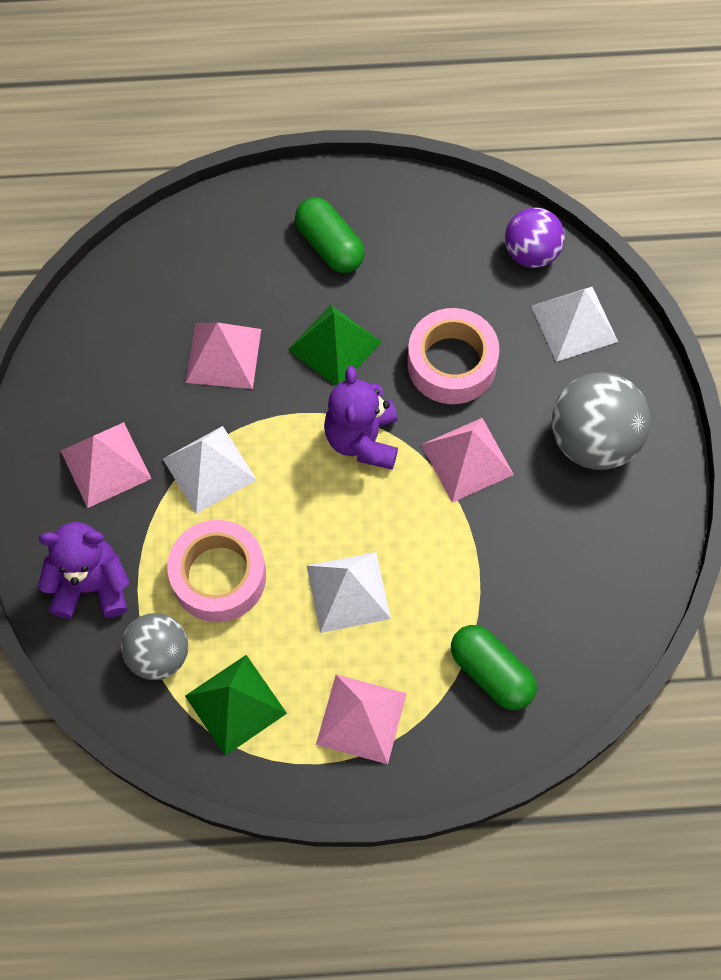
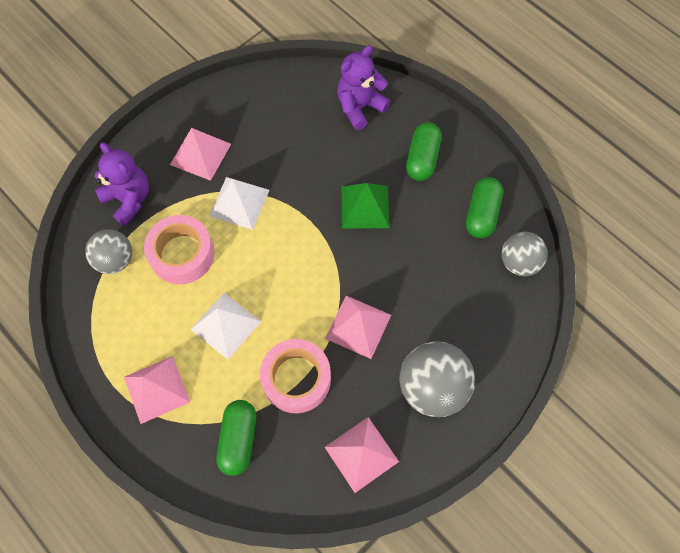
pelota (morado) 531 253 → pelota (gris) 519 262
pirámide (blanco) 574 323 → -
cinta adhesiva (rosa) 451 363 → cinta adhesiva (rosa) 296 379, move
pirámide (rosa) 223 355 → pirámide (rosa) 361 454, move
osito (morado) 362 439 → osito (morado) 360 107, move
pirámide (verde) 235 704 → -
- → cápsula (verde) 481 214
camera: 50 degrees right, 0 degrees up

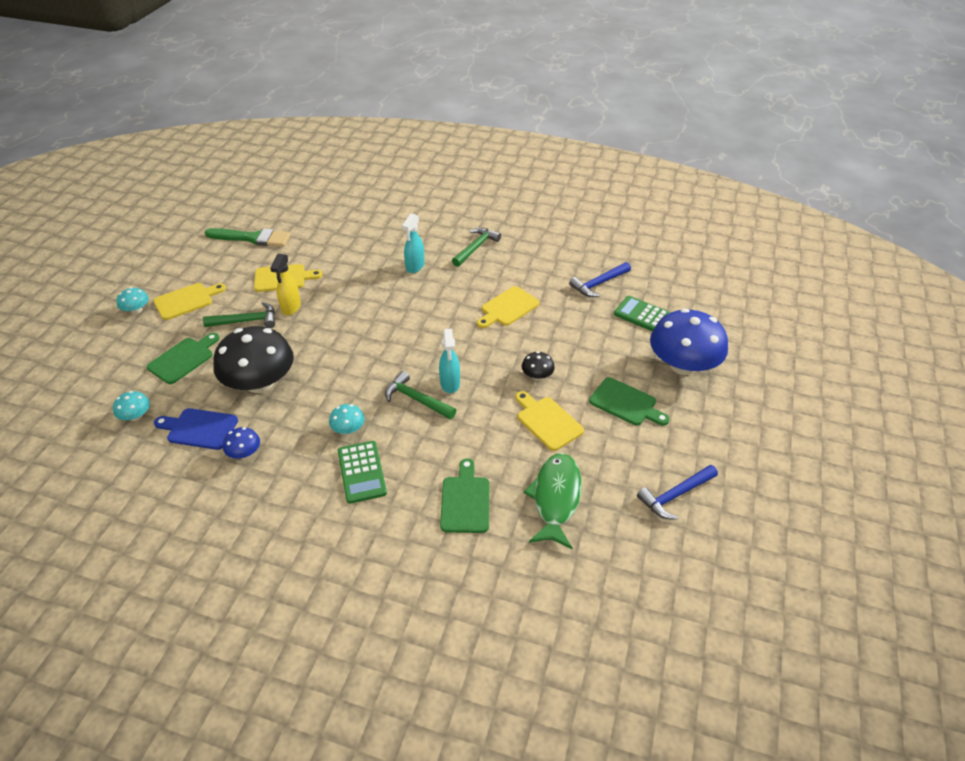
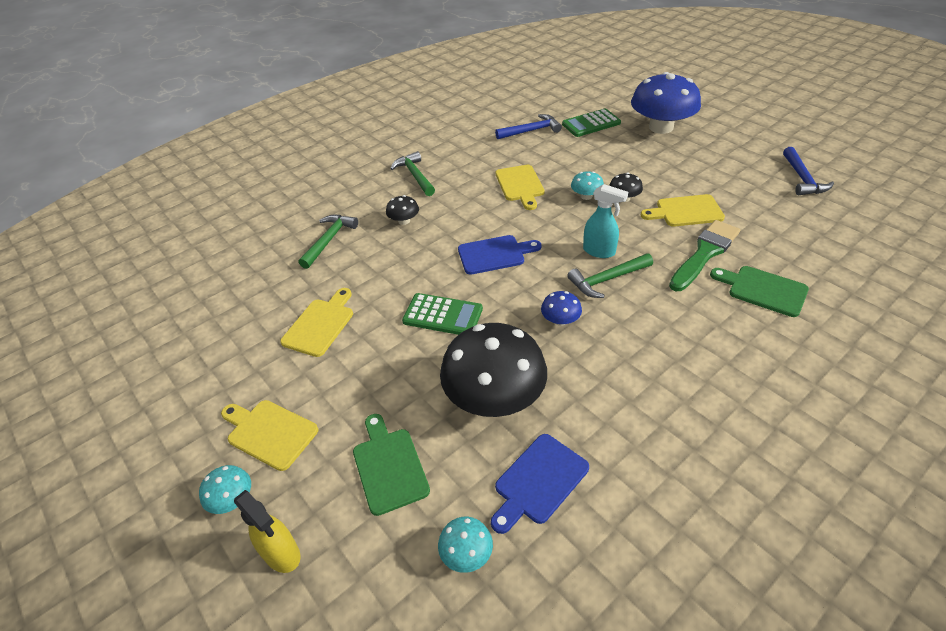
pulverizador (turquesa) 415 266 → seta (negro) 404 221
pincel (verde) 252 238 → pincel (verde) 705 253, move
pulverizador (amarillo) 291 307 → pulverizador (amarillo) 282 554, move
martillo (azul) 598 284 → martillo (azul) 531 131, 105 degrees counterclockwise
tabla de cortar (amarillo) 186 300 → tabla de cortar (amarillo) 269 433, 60 degrees counterclockwise
martillo (verde) 247 321 → martillo (verde) 329 240, move
tabla de cortar (verde) 626 403 → -
seta (turquesa) 348 429 → seta (turquesa) 586 196, move
seta (azul) 244 453 → seta (azul) 560 320, move
calculadora (verde) 361 472 → calculadora (verde) 442 315, move
pez (verde) 556 498 → -
- → tabla de cortar (azul) 494 254
camera: 55 degrees left, 0 degrees up

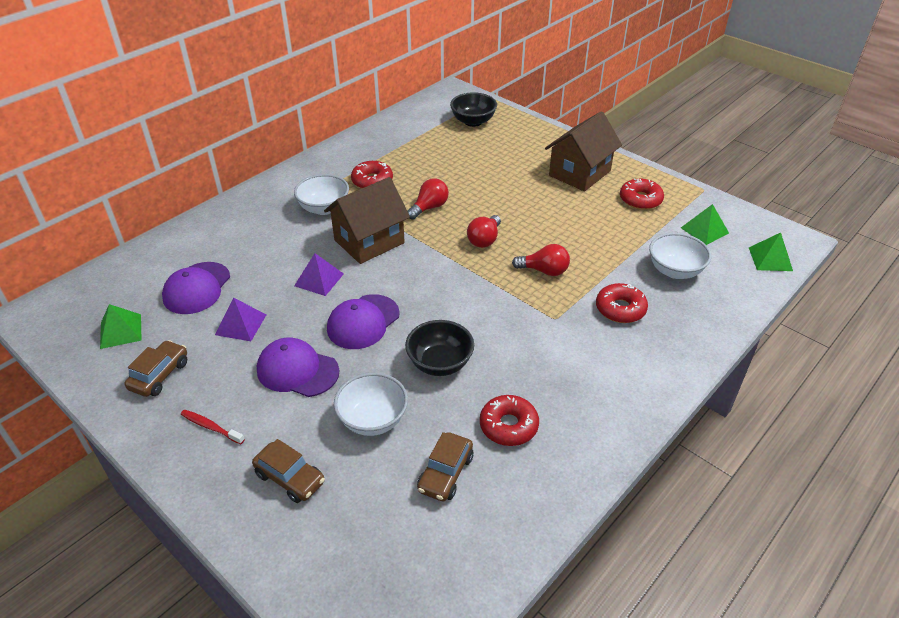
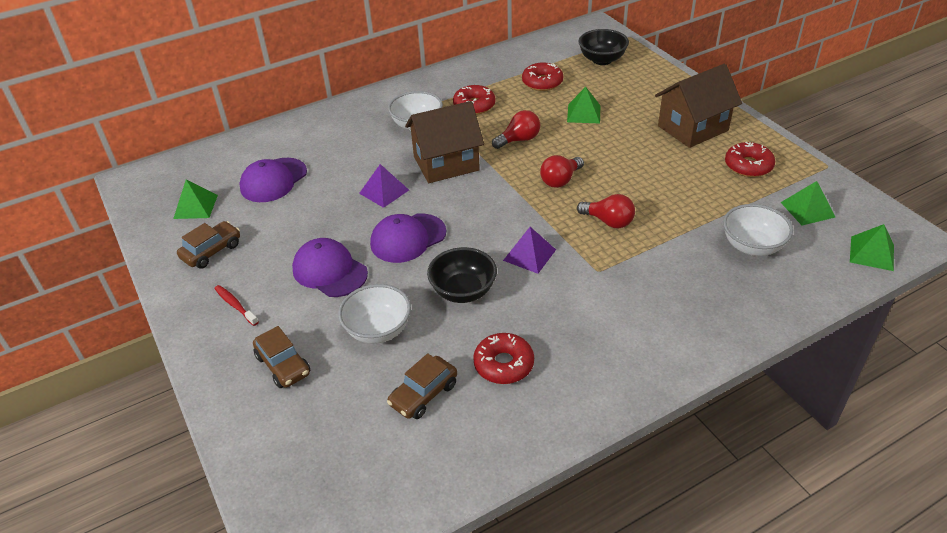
rosquilla (rojo) 620 309 → rosquilla (rojo) 542 82, move
pirámide (morado) 241 324 → pirámide (morado) 529 255, move
- → pirámide (verde) 584 113
camera: 20 degrees right, 0 degrees up

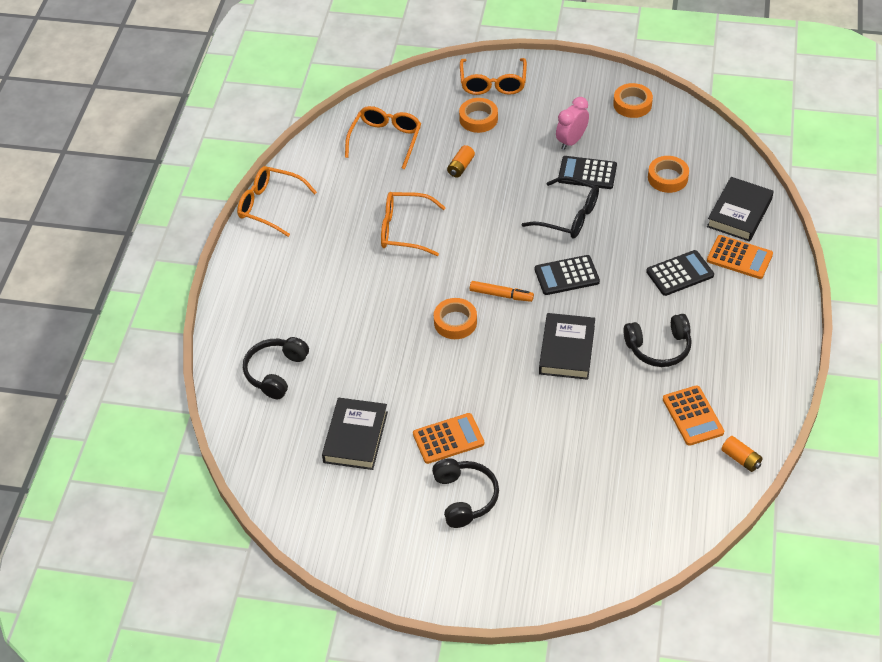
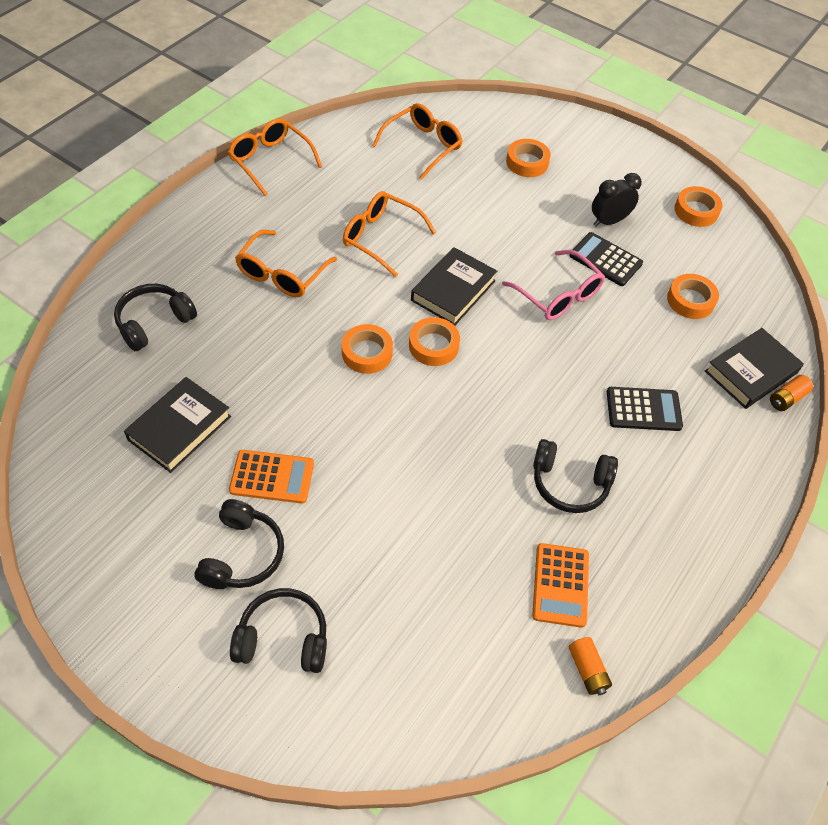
gafas (naranja) 493 83 → gafas (naranja) 282 273, move
despertador (rosa) 571 141 → despertador (negro) 608 221
pila (naranja) 460 167 → pila (naranja) 787 398, move
gafas (negro) 568 216 → gafas (rosa) 558 295
calculadora (naranja) 739 257 → -
calculadora (negro) 566 276 → -
rotulador (naranja) 501 295 → cinta adhesiva (naranja) 433 346
libro (negro) 567 350 → libro (negro) 453 290, move
- → auriculares (negro) 283 638
camera: 20 degrees right, 5 degrees up

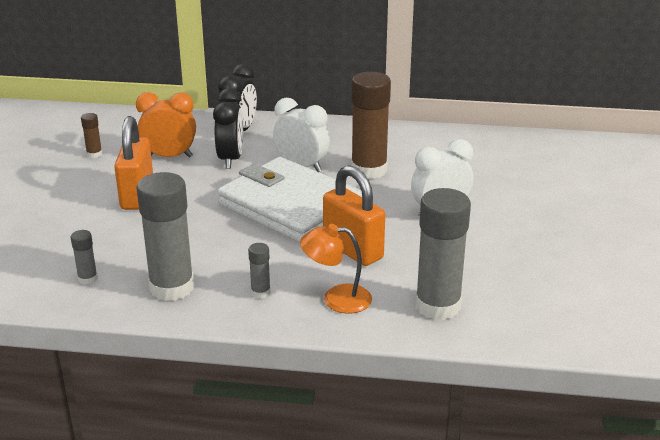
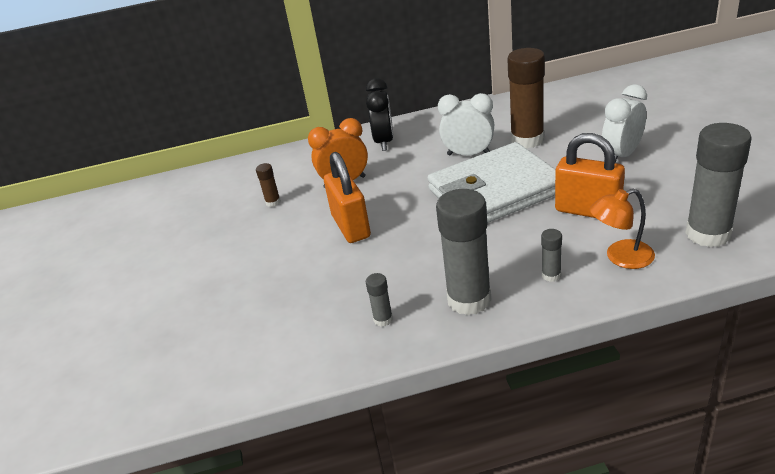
despertador (negro) 231 159 → -
cartera (blanco) 290 206 → cartera (blanco) 495 191, 45 degrees counterclockwise
camera: 15 degrees left, 5 degrees up

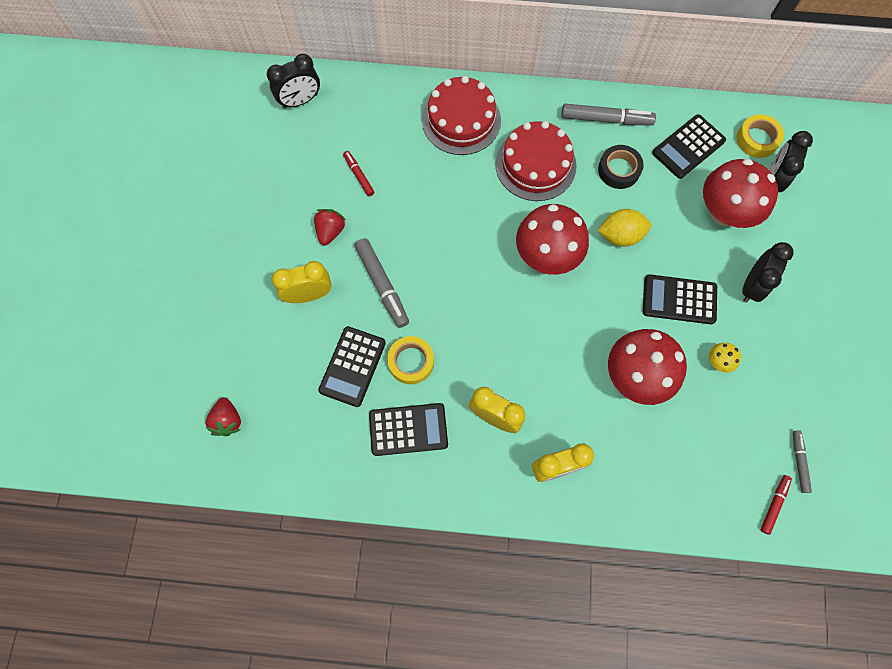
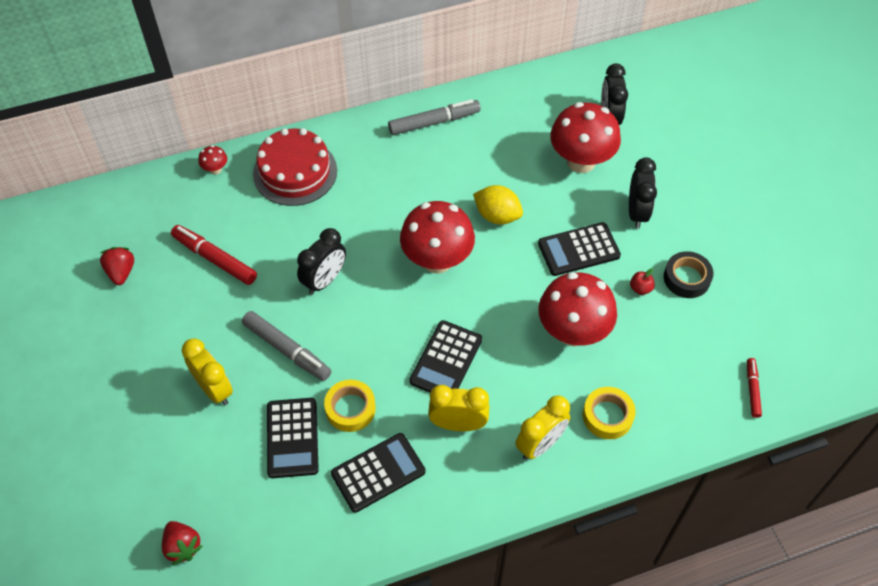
despertador (negro) 300 101 → despertador (negro) 324 280, move
calculadora (negro) 688 147 → calculadora (negro) 446 360, move
cinta adhesiva (amarillo) 757 139 → cinta adhesiva (amarillo) 607 416, move
tarta (rojo) 535 164 → -
cinta adhesiva (negro) 619 170 → cinta adhesiva (negro) 686 278, move
rotulador (rojo) 359 175 → rotulador (rojo) 214 259, x1.75
fresa (rojo) 330 231 → fresa (rojo) 121 272, move
limón (amarillo) 620 235 → limón (amarillo) 497 216, 60 degrees clockwise
despertador (amarillo) 309 294 → despertador (amarillo) 214 389, 90 degrees clockwise
seta (amarillo) 718 362 → manzana (rojo) 640 288
rotulador (gris) 799 462 → -
- → seta (rojo) 215 169
camera: 25 degrees left, 15 degrees down

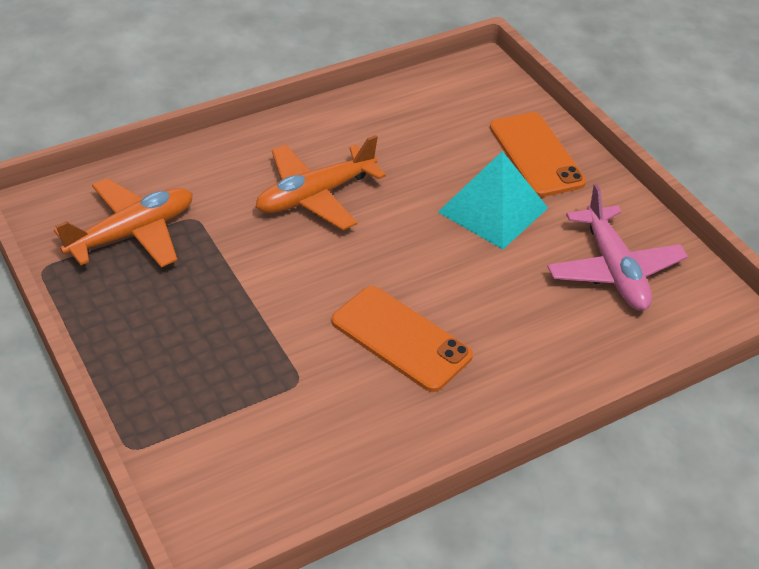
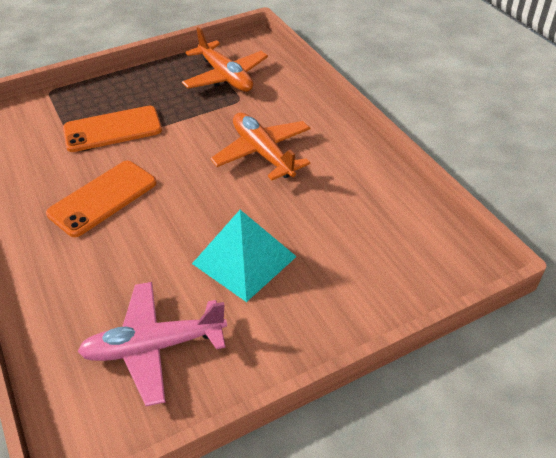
móvil (naranja) 536 155 → móvil (naranja) 112 129, move
camera: 95 degrees right, 0 degrees up

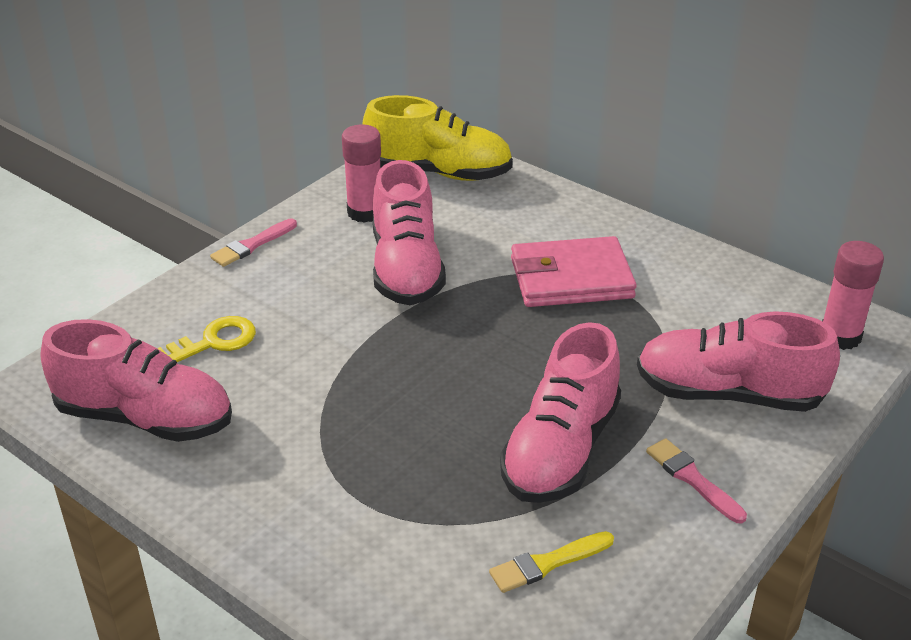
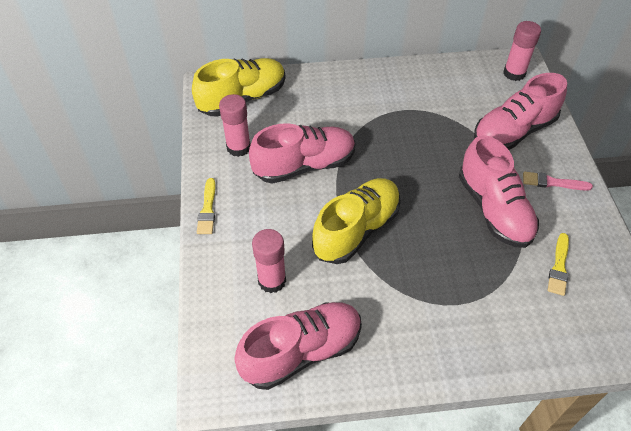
zapato (rosa) 406 268 → zapato (rosa) 304 166, 60 degrees counterclockwise
pincel (rosa) 252 245 → pincel (amarillo) 207 209
cartera (rosa) 571 278 → -
llave (amarillo) 214 342 → barra de pegamento (rosa) 272 280
- → zapato (amarillo) 356 230
camera: 45 degrees left, 15 degrees up

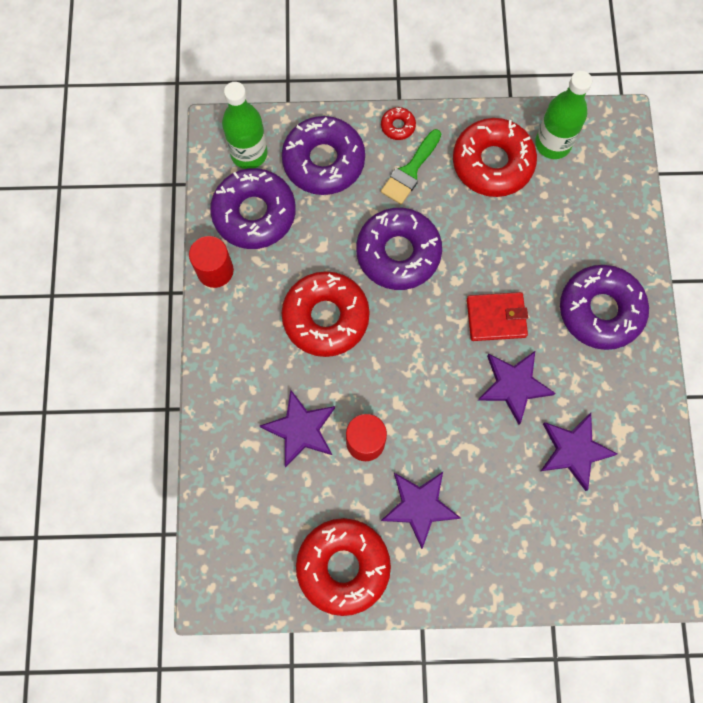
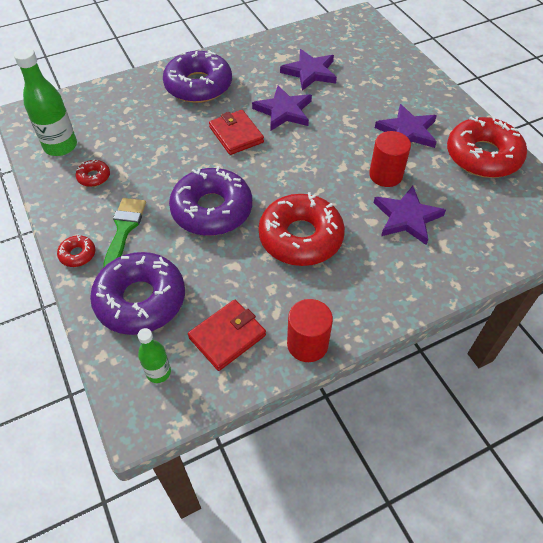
botella (verde) 249 154 → botella (verde) 158 372, x0.56
rosquilla (rojo) 492 163 → rosquilla (rojo) 94 177, x0.43
pincel (verde) 410 171 → pincel (verde) 124 229, 90 degrees counterclockwise
rosquilla (morado) 254 213 → cartera (rojo) 227 336
camera: 115 degrees left, 20 degrees down

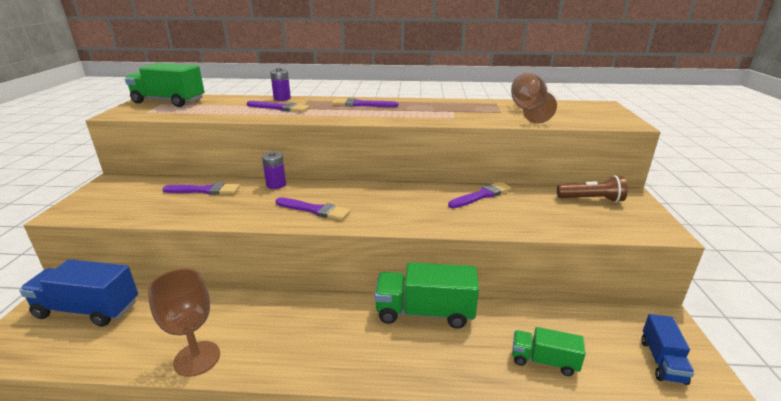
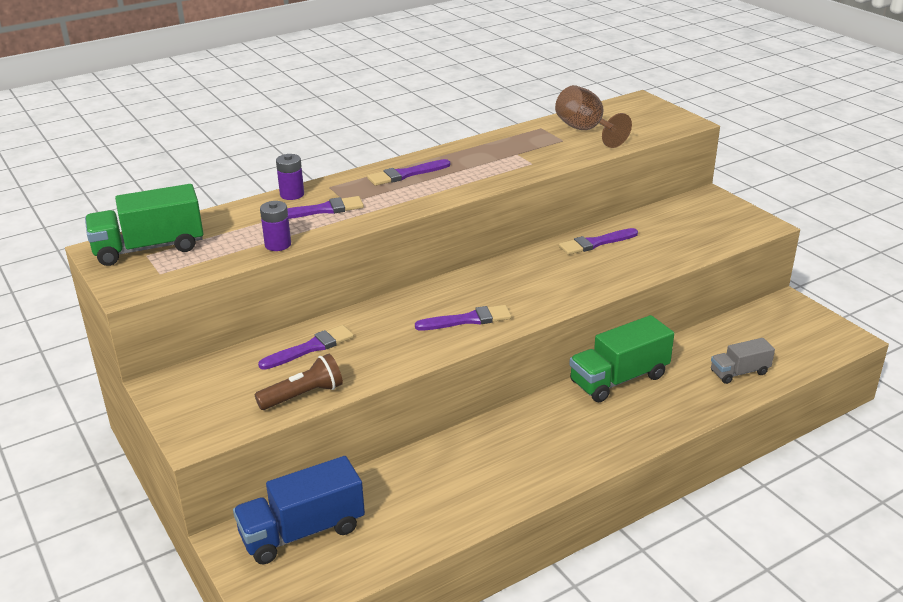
pila (morado) 276 185 → pila (morado) 278 245, move
lámpara de mano (marrón) 591 200 → lámpara de mano (marrón) 303 395, move
pincel (morado) 482 195 → pincel (morado) 595 243, 135 degrees counterclockwise
copa (marrón) 197 358 → -
camión (azul) 662 361 → -
camión (verde) 544 361 → camión (gris) 739 372
camera: 35 degrees left, 5 degrees up

